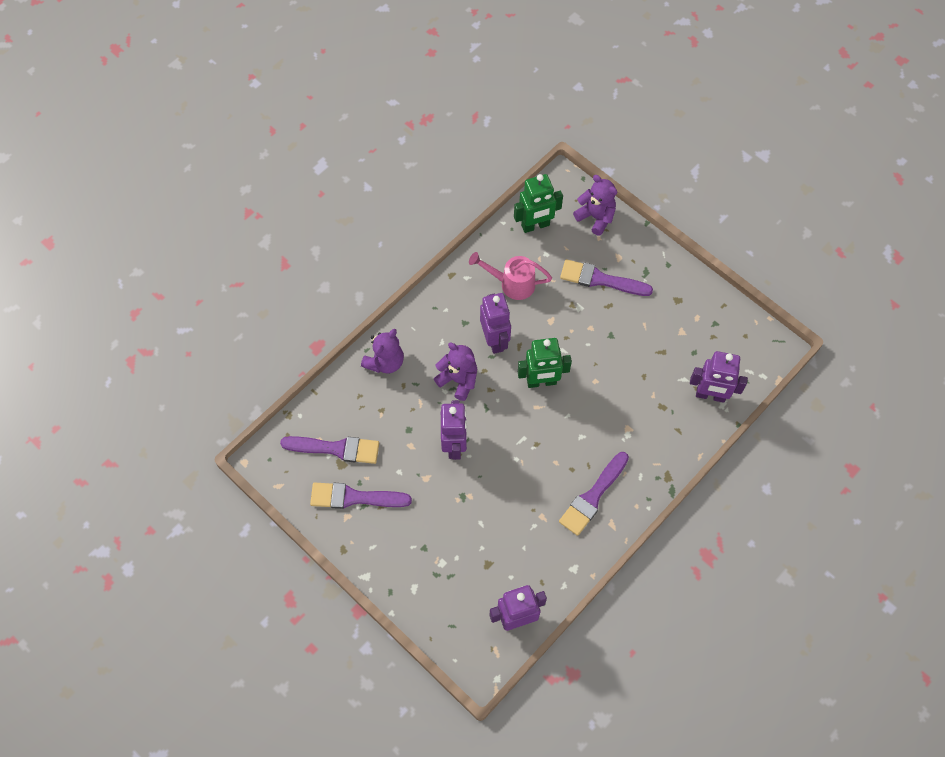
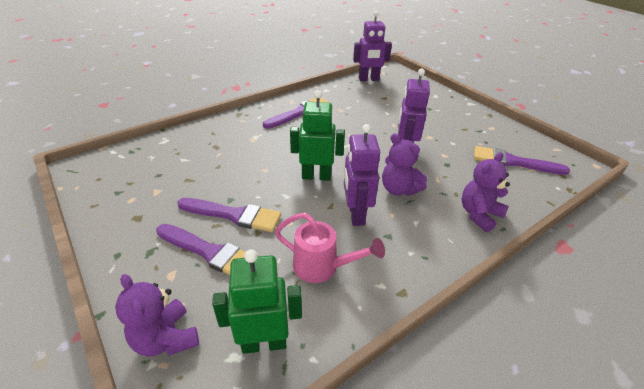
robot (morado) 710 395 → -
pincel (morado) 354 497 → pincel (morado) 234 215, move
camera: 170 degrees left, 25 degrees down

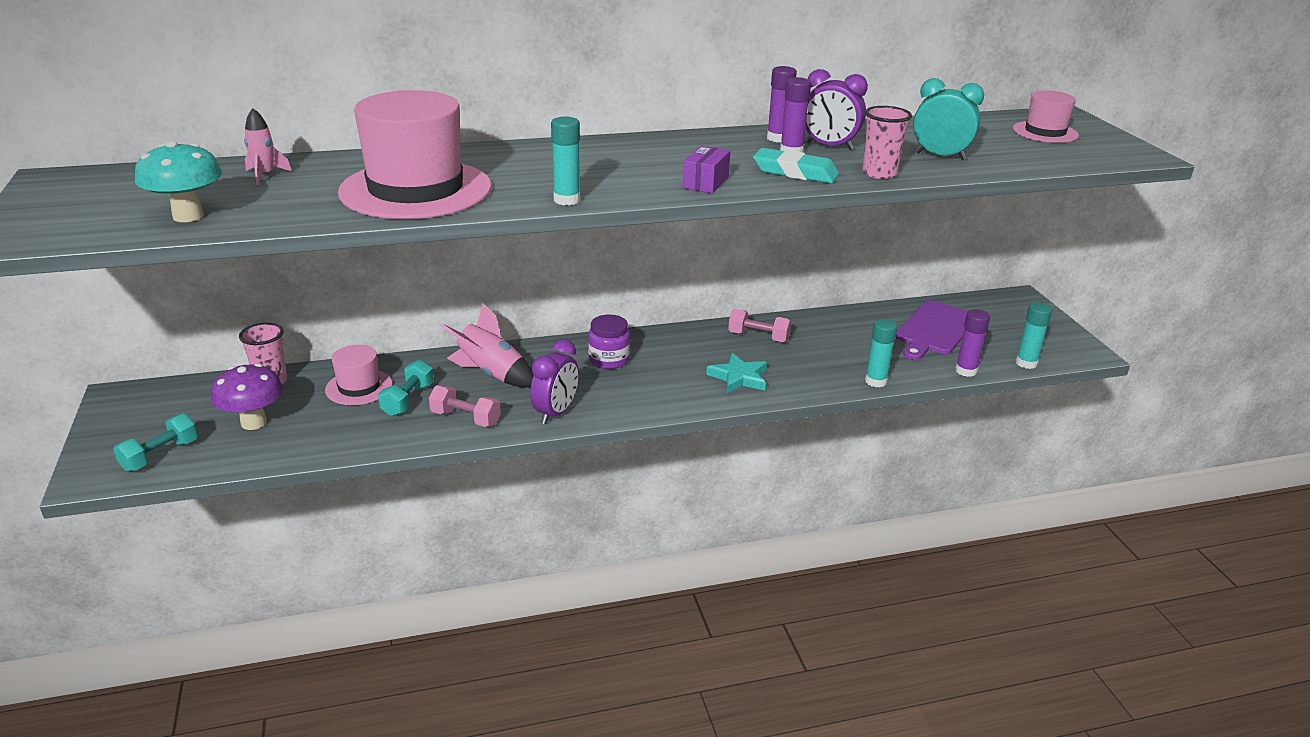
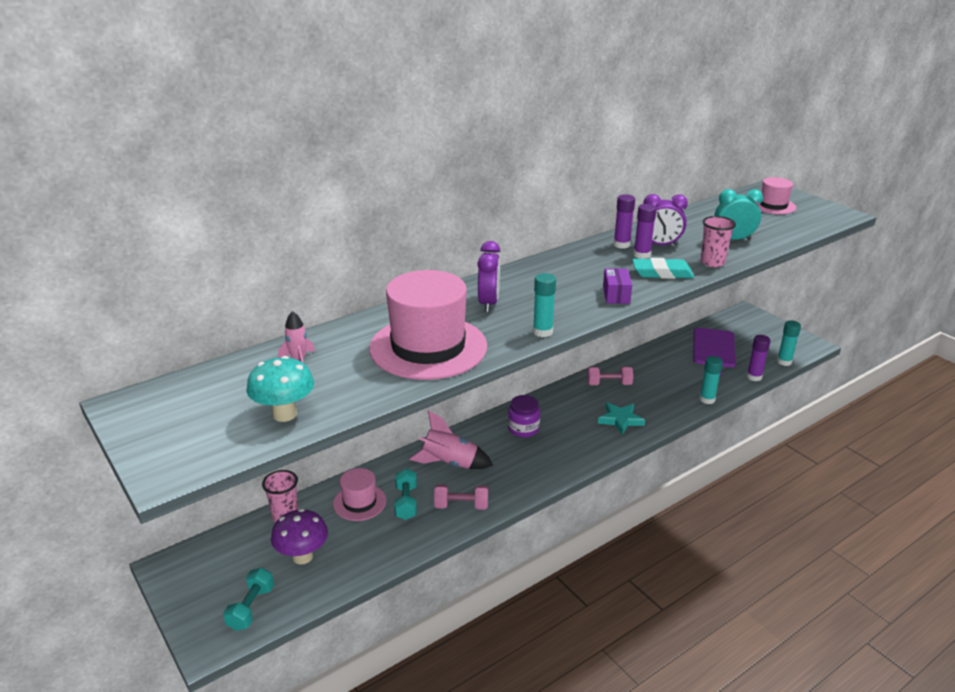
despertador (morado) 556 413 → despertador (morado) 488 303, move
camera: 20 degrees left, 0 degrees up

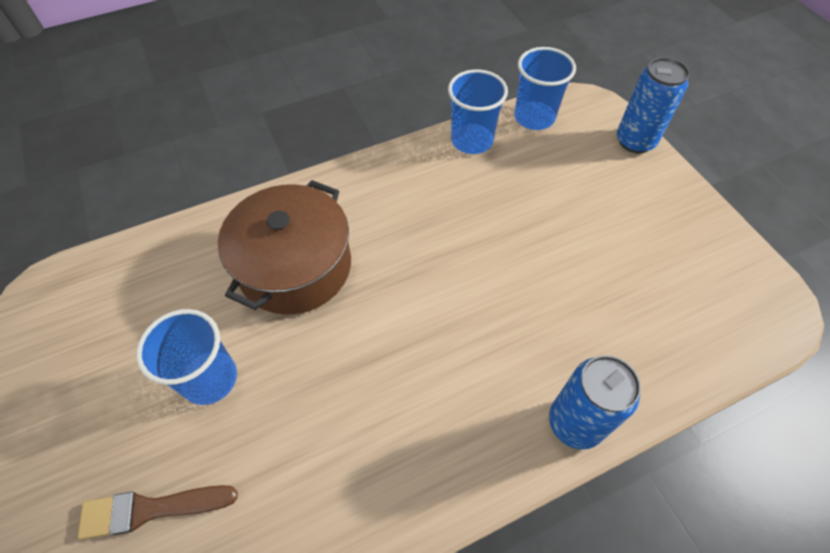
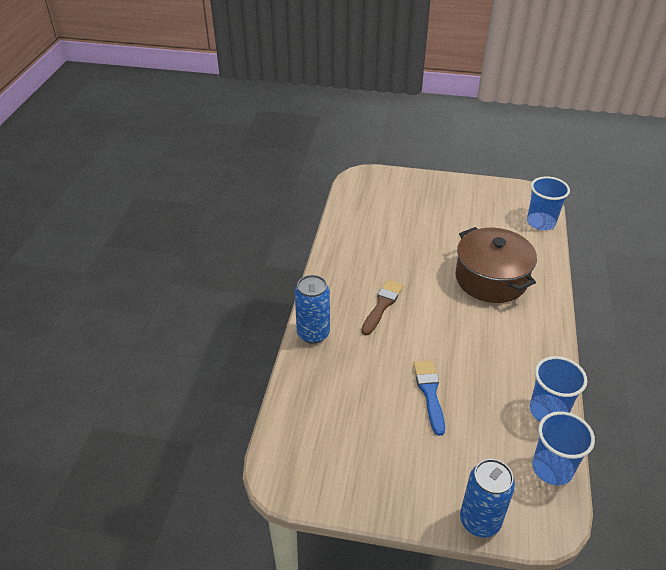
vaso (azul) 210 379 → vaso (azul) 541 222, move
pincel (marrón) 151 509 → pincel (marrón) 382 305, move
- → pincel (azul) 429 393
camera: 125 degrees right, 15 degrees down

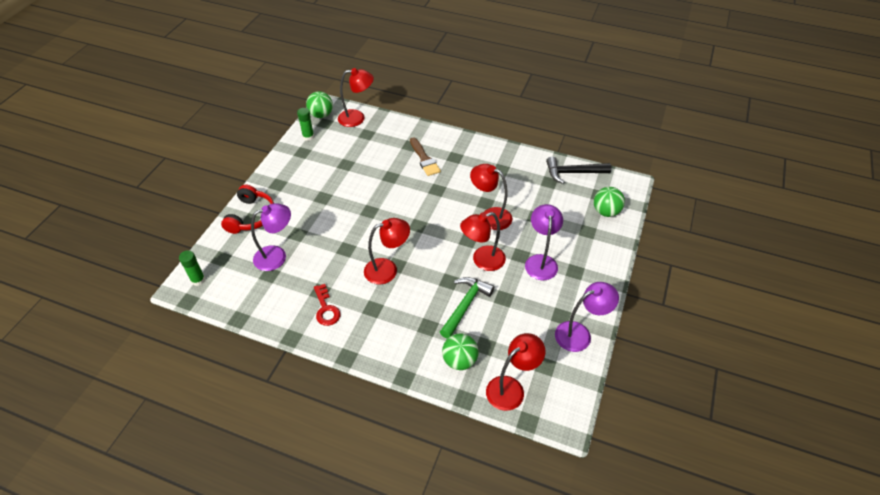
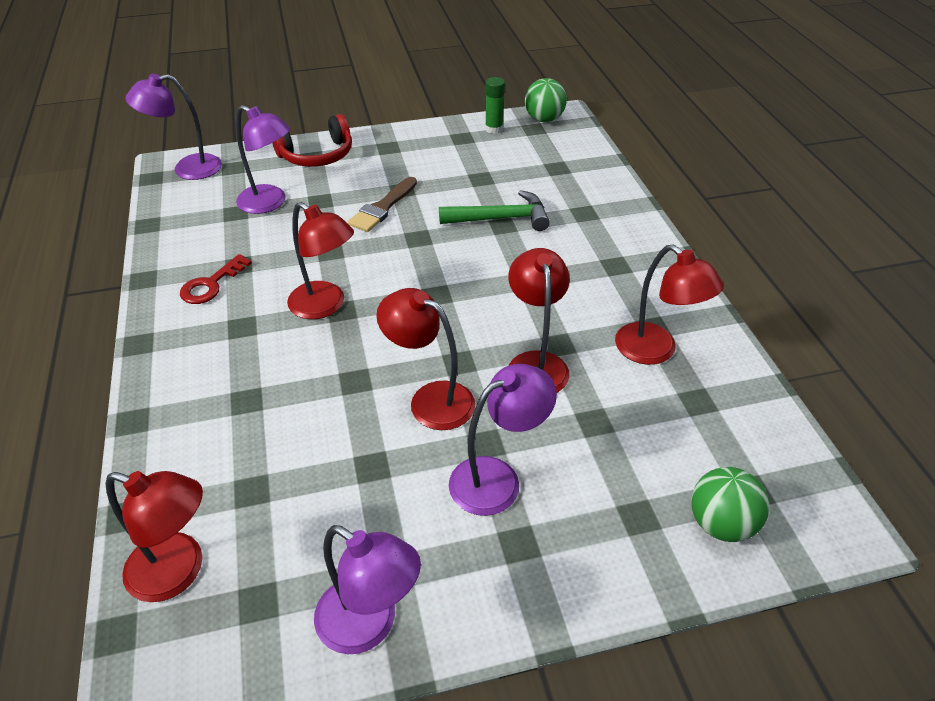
lámpara (rojo) 357 118 → lámpara (rojo) 655 351, move
pincel (marrón) 424 159 → pincel (marrón) 382 208, move
martillo (negro) 573 173 → -
barra de pegamento (verde) 198 280 → lámpara (morado) 187 169
martillo (verde) 465 305 → martillo (verde) 501 218, move
pelota (verde) 459 360 → -
camera: 55 degrees right, 5 degrees down

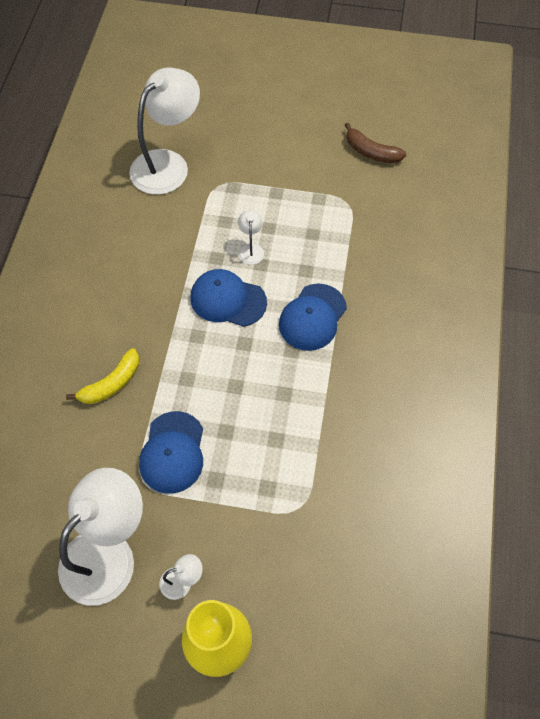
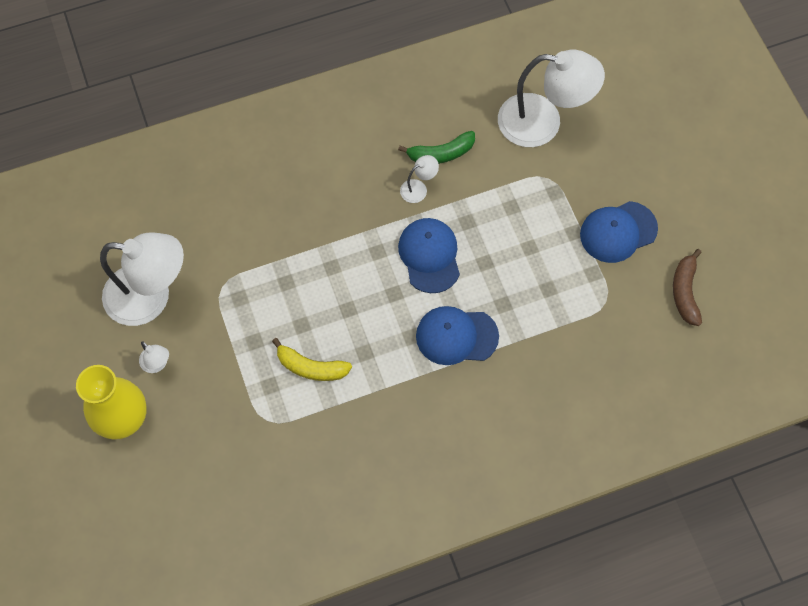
lámpara (blanco) 251 249 → lámpara (blanco) 418 188, move
plátano (amarillo) 111 384 → plátano (amarillo) 311 367, move
gorra (azul) 173 452 → gorra (azul) 618 232, move
- → plátano (verde) 441 154
camera: 60 degrees right, 5 degrees up

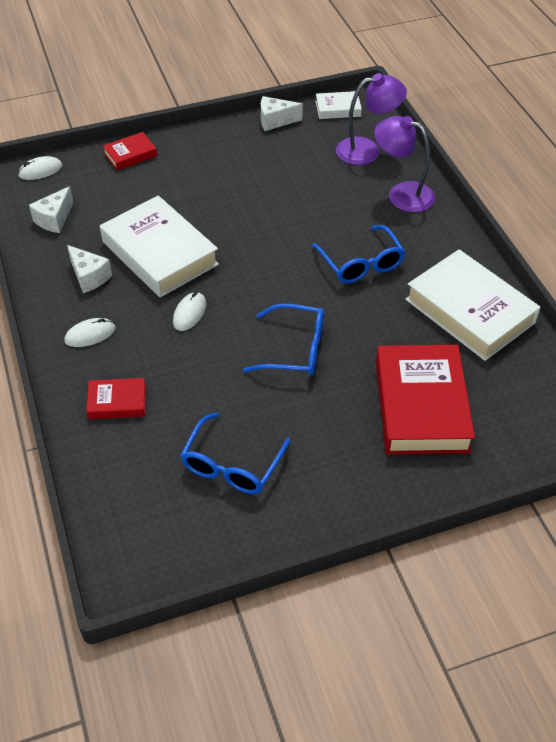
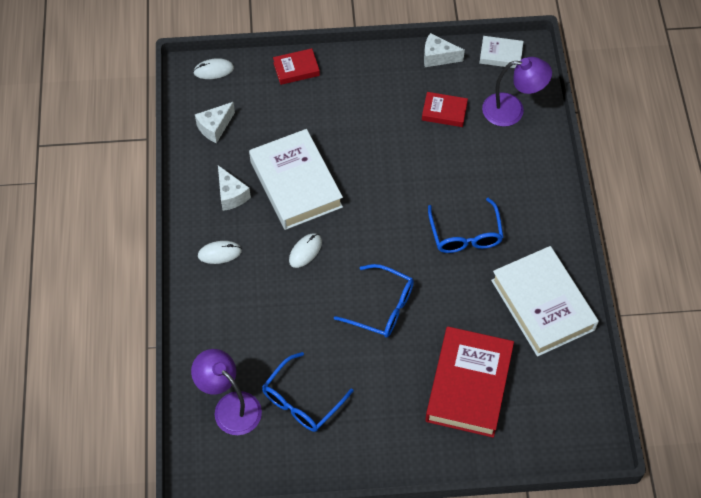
lámpara (morado) 402 194 → lámpara (morado) 230 406, move
libro (rojo) 117 402 → libro (rojo) 444 112, move
camera: 15 degrees right, 10 degrees up

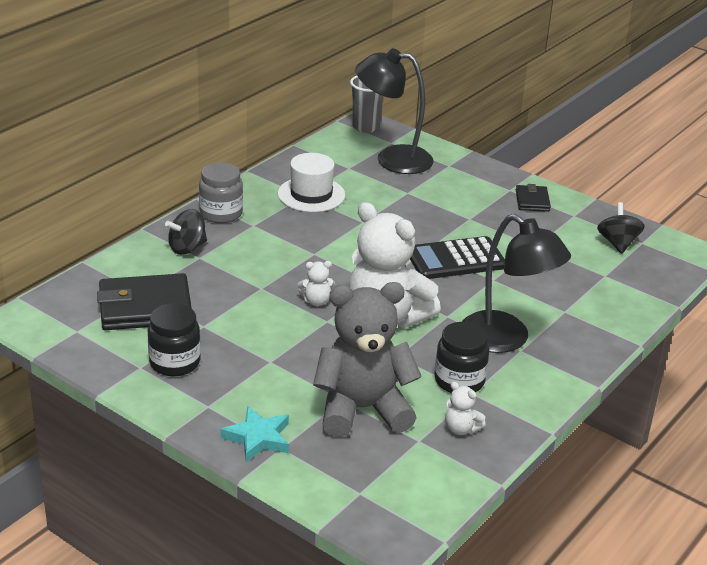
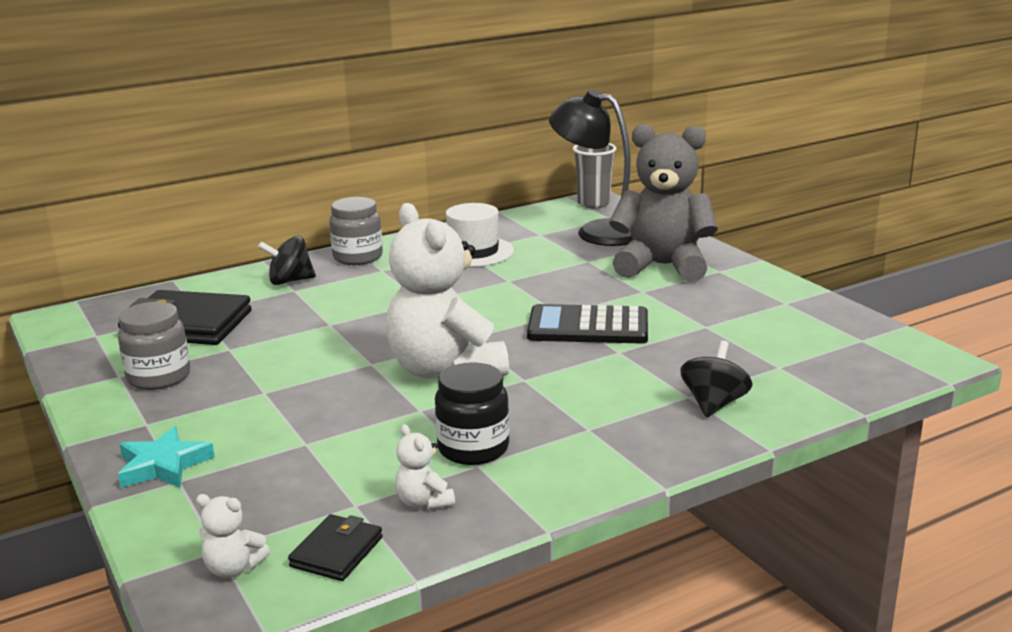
cartera (negro) 532 201 → cartera (negro) 336 552, move
peonza (negro) 617 243 → peonza (negro) 714 404, move
lámpara (negro) 506 339 → -
osito (blanco) 316 301 → osito (blanco) 233 568, move
osito (gris) 362 409 → osito (gris) 662 266, move
tarro (negro) 175 363 → tarro (gris) 159 377
camera: 25 degrees right, 10 degrees down

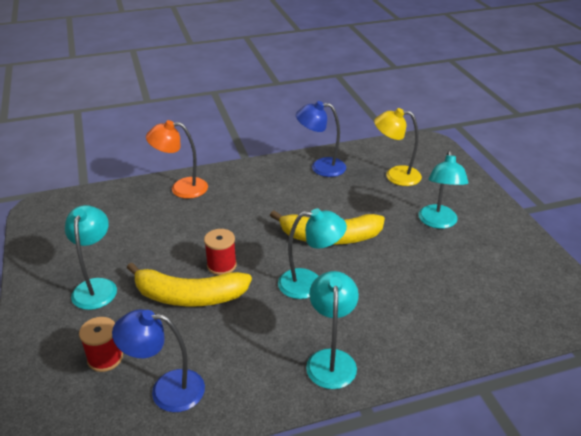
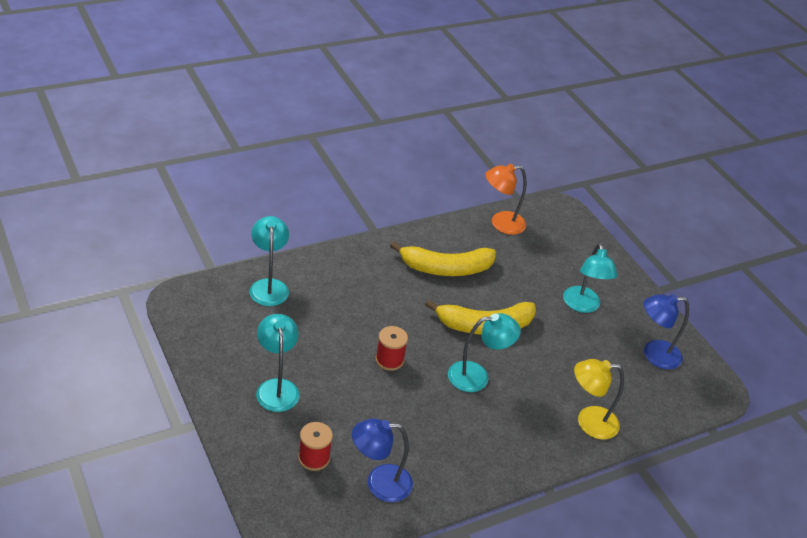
lámpara (azul) 321 167 → lámpara (azul) 654 354, move
lámpara (amarillo) 395 175 → lámpara (amarillo) 588 422, move
lámpara (naranja) 181 188 → lámpara (naranja) 501 223, move
plátano (amarillo) 189 296 → plátano (amarillo) 445 268, move
lámpara (turquesa) 331 359 → lámpara (turquesa) 268 286, move
camera: 15 degrees left, 5 degrees up

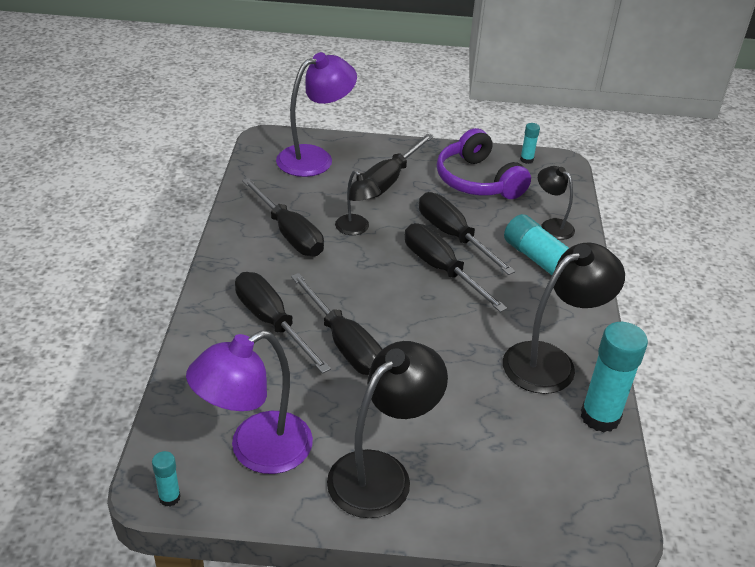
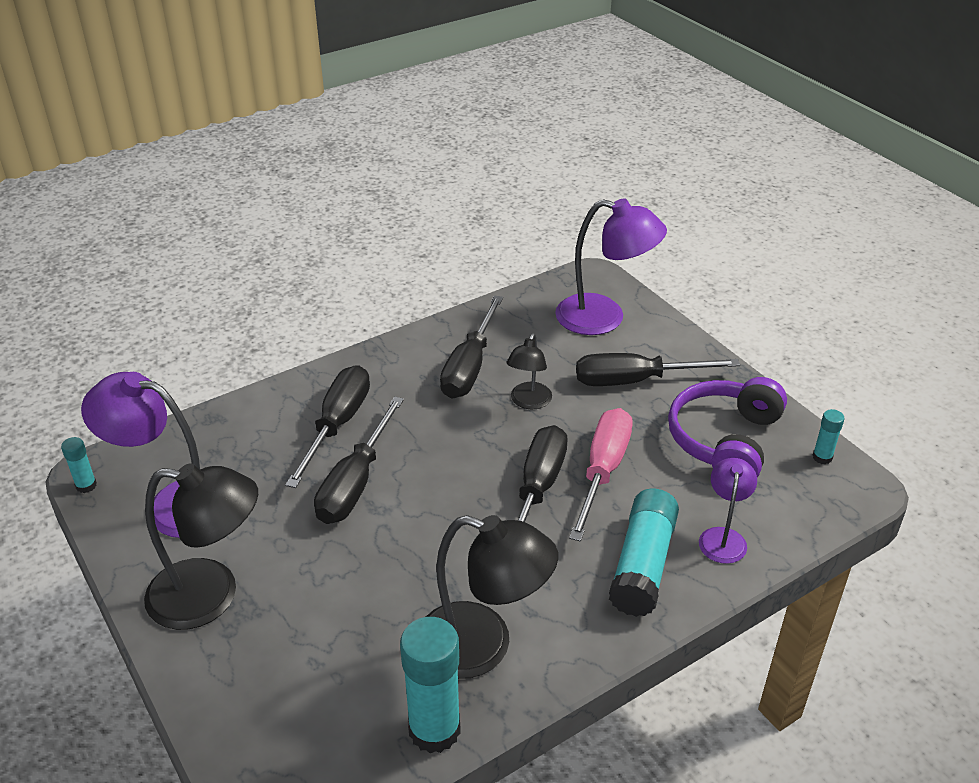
lámpara (negro) 552 225 → lámpara (morado) 723 537
destornillador (negro) 453 236 → destornillador (rosa) 602 471
camera: 55 degrees right, 0 degrees up

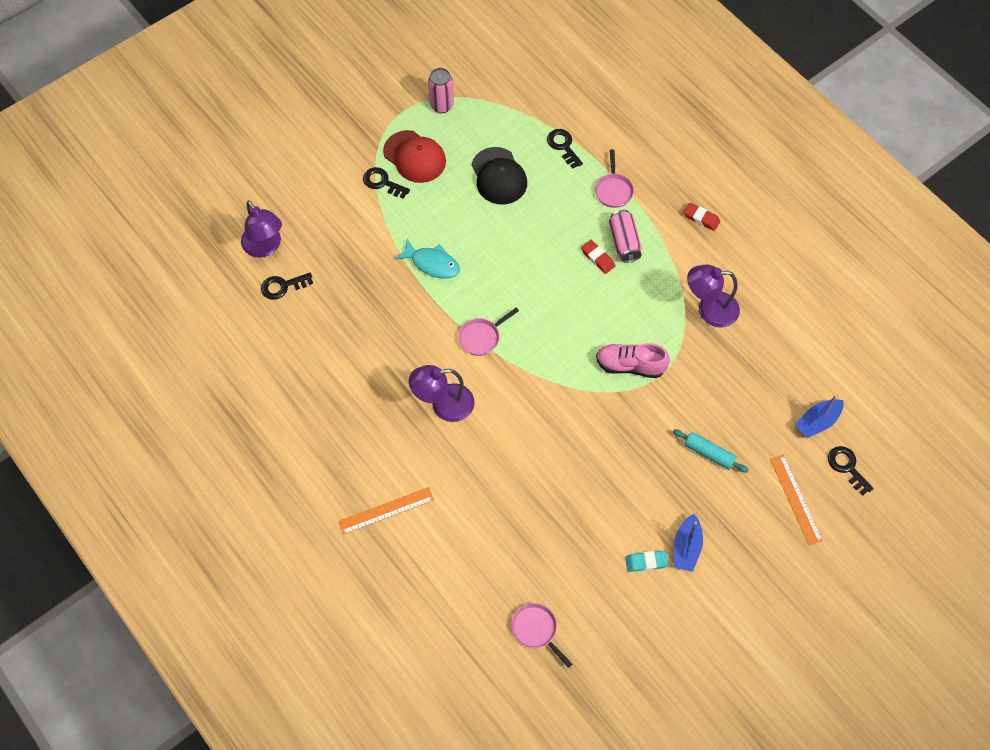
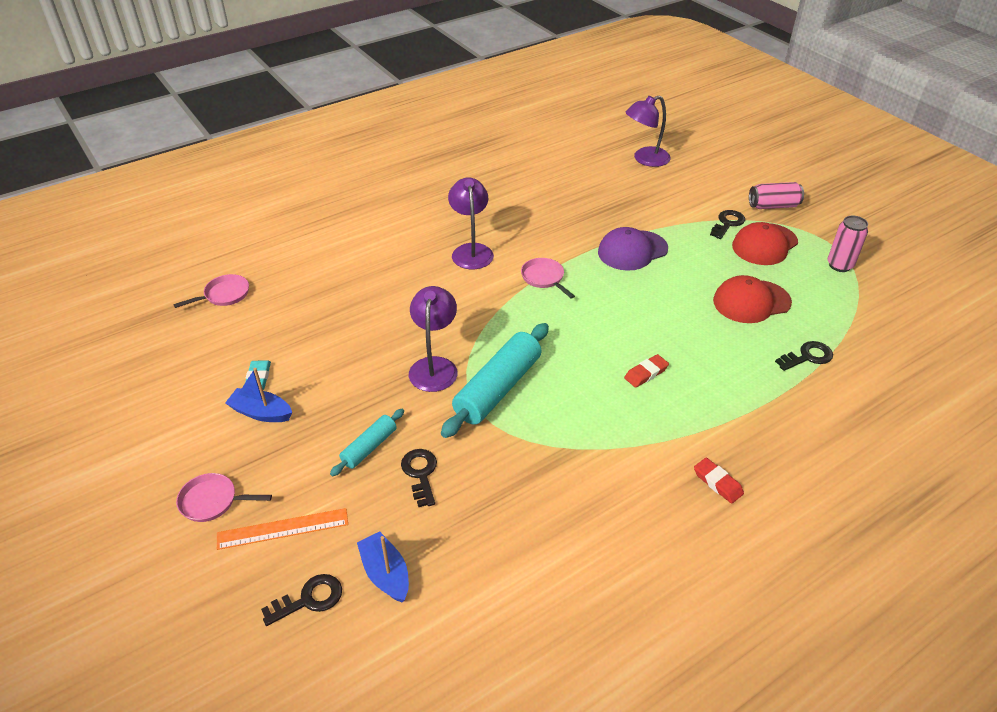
gorra (negro) 499 176 → gorra (rojo) 751 302
sartén (rosa) 613 190 → sartén (rosa) 212 501, move
goma de borrar (rojo) 701 218 → goma de borrar (rojo) 717 483, 75 degrees counterclockwise
lata (rosa) 624 242 → lata (rosa) 773 206, move
pez (turquesa) 432 263 → gorra (morado) 632 250
lámpara (morado) 709 309 → lámpara (morado) 434 366, move
llave (negro) 282 286 → llave (negro) 420 473, move
zapato (rosa) 630 365 → rodillo (turquesa) 498 388
regla (naranja) 386 510 → -
camera: 95 degrees right, 20 degrees down

